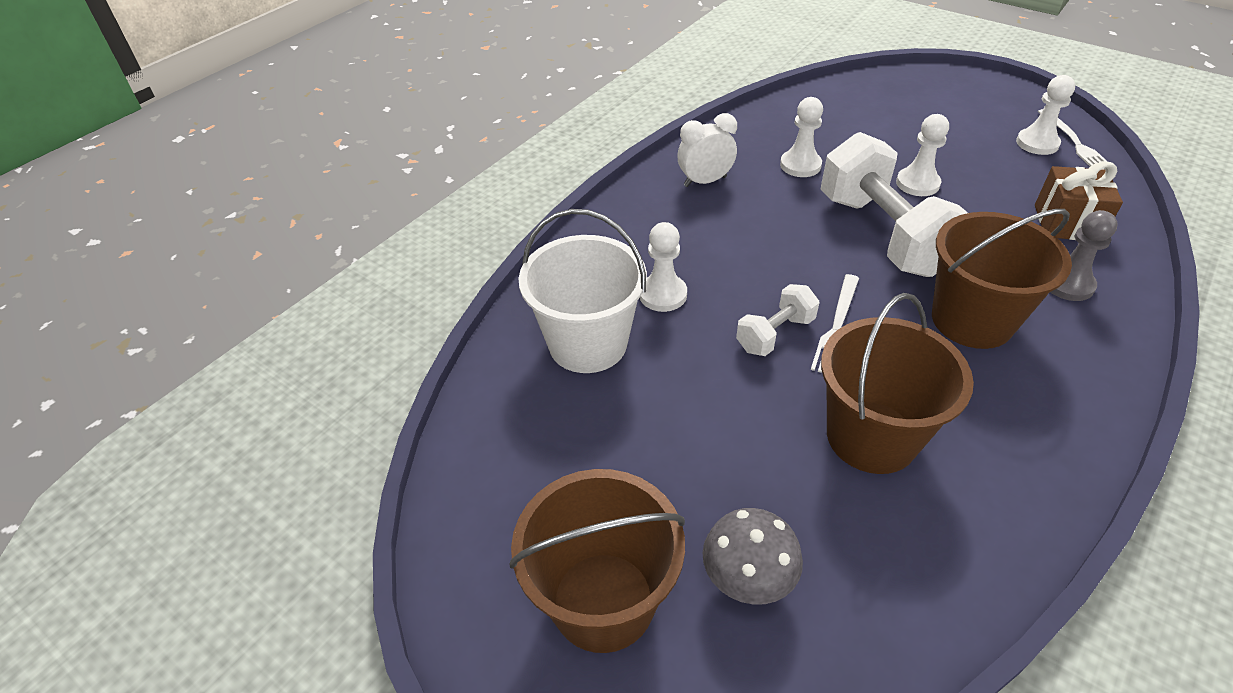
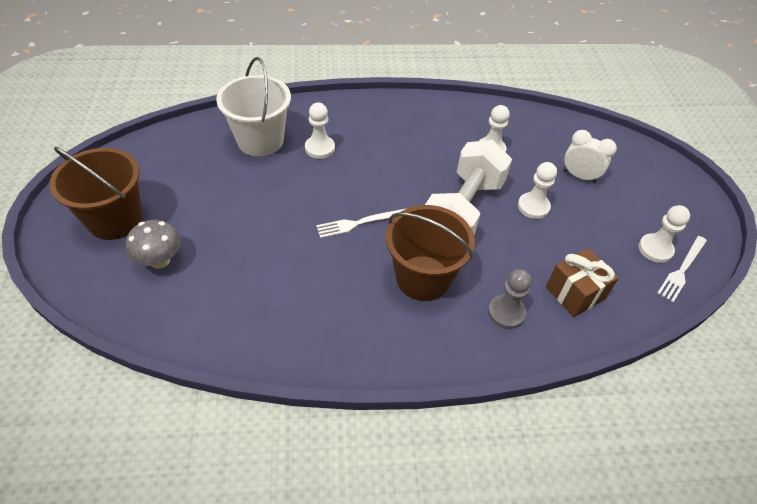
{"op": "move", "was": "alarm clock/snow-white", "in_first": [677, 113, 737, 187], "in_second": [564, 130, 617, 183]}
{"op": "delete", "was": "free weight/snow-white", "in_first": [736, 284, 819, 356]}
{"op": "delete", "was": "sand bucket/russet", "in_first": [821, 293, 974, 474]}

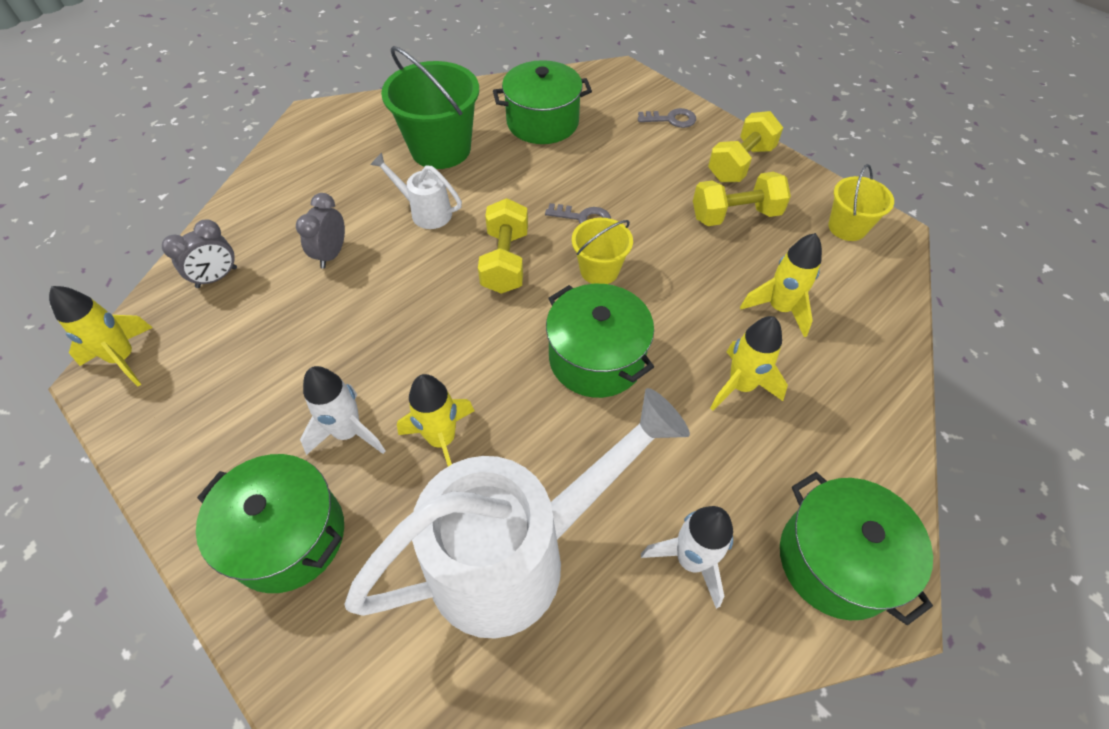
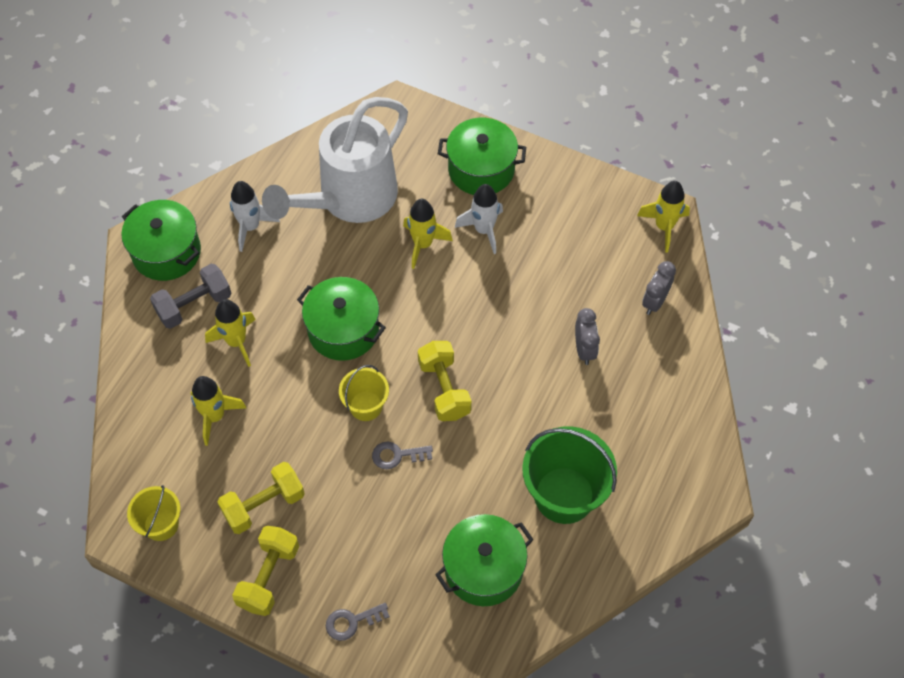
{"op": "insert", "now": "free weight/gray", "in_second": [150, 264, 231, 329]}
{"op": "delete", "was": "watering pot/snow-white", "in_first": [370, 152, 462, 229]}

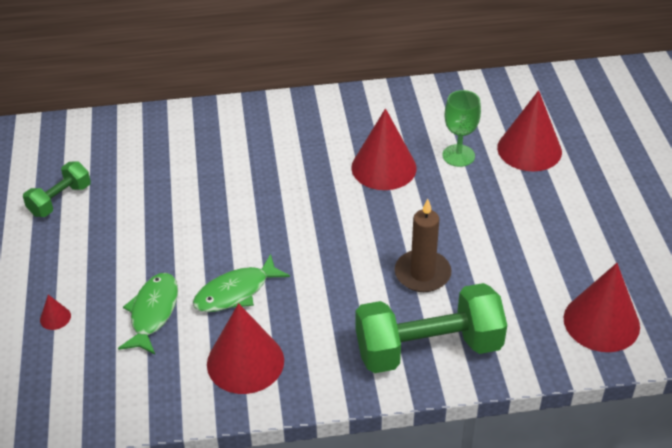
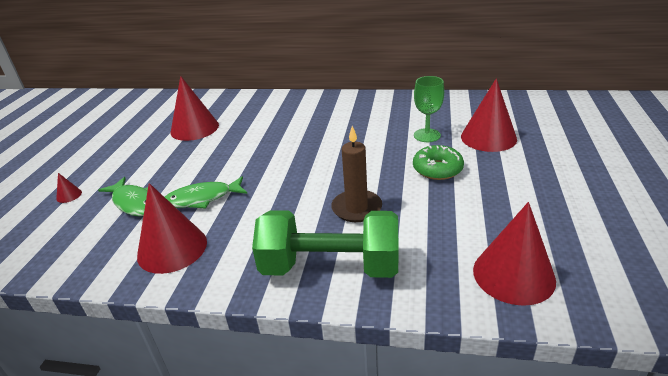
{"op": "rotate", "was": "toy fish/leaf-green", "in_first": [118, 273, 178, 355], "in_second": [98, 177, 148, 216], "clockwise": 105}
{"op": "move", "was": "cone shape/crimson", "in_first": [351, 108, 417, 190], "in_second": [171, 76, 219, 141]}
{"op": "insert", "now": "donut/leaf-green", "in_second": [413, 145, 464, 180]}
{"op": "delete", "was": "free weight/leaf-green", "in_first": [23, 161, 91, 217]}

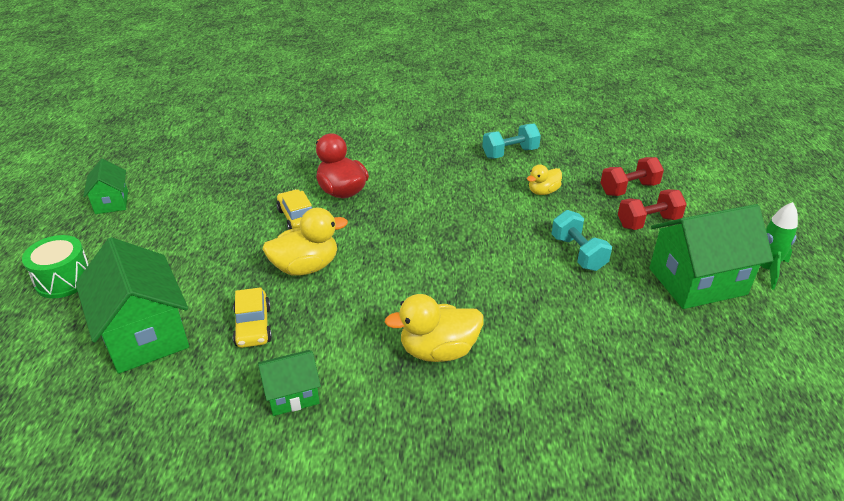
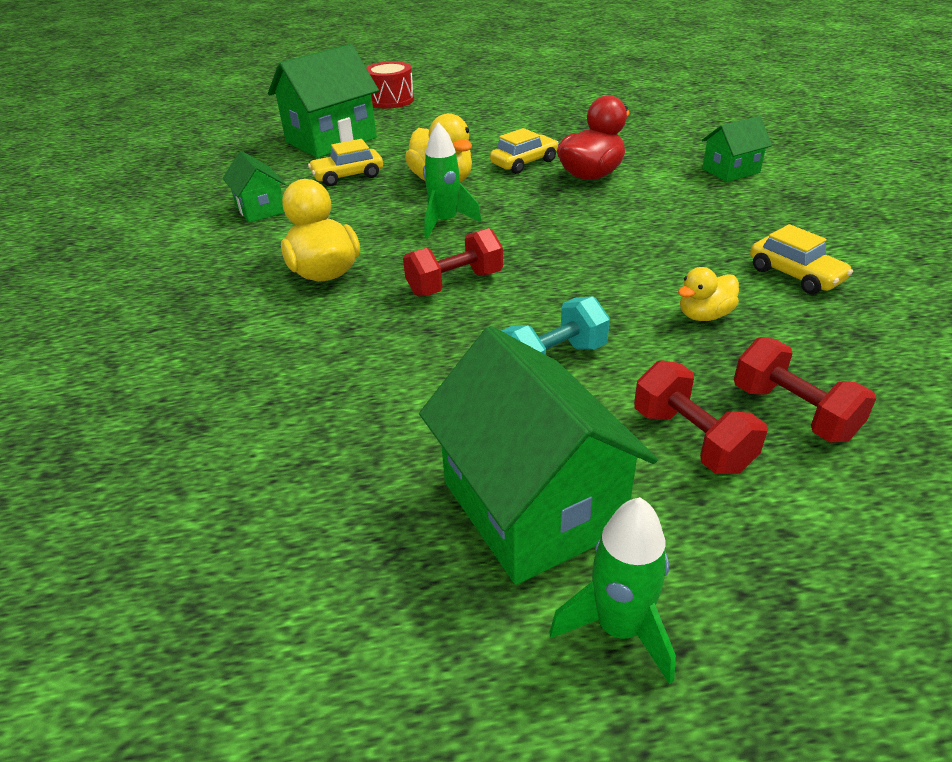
{"op": "recolor", "was": "drum/leaf-green", "now": "drum/crimson", "in_first": [22, 235, 89, 298], "in_second": [366, 61, 414, 109]}
{"op": "insert", "now": "free weight/crimson", "in_second": [403, 228, 503, 296]}
{"op": "insert", "now": "rocket/leaf-green", "in_second": [423, 122, 482, 239]}
{"op": "rotate", "was": "duck/bright yellow", "in_first": [527, 164, 562, 195], "in_second": [678, 267, 739, 321], "clockwise": -75}
{"op": "move", "was": "toy house/leaf-green", "in_first": [83, 159, 128, 214], "in_second": [702, 116, 772, 182]}
{"op": "replace", "was": "free weight/aqua", "now": "automobile/bright yellow", "in_first": [482, 123, 541, 158], "in_second": [750, 224, 853, 294]}

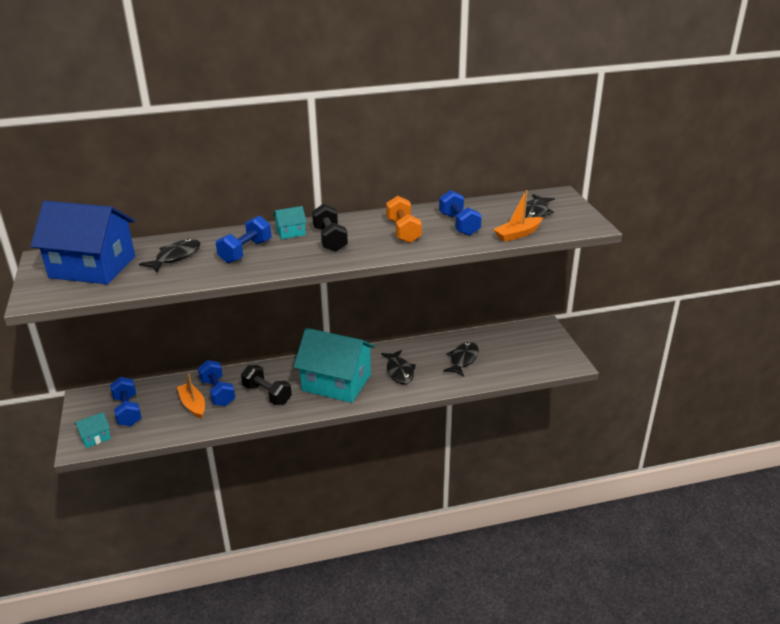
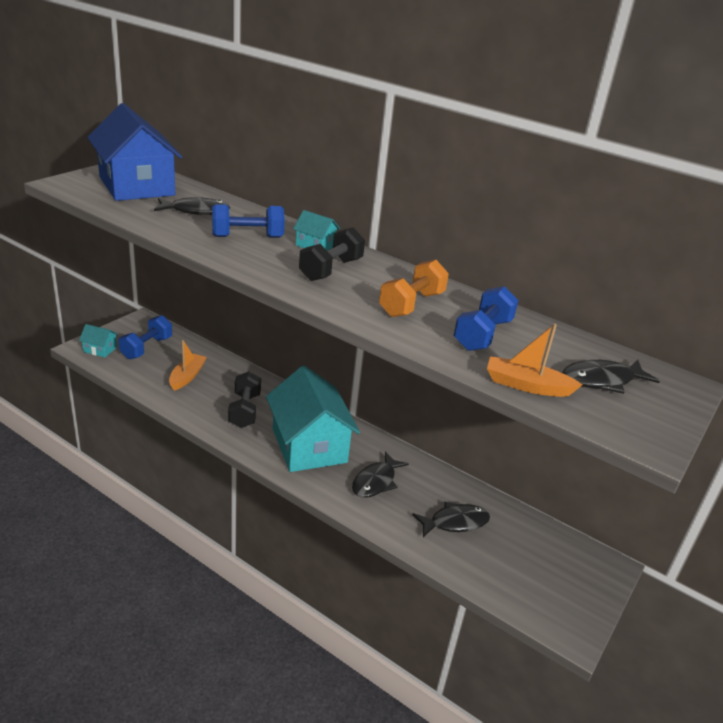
{"op": "delete", "was": "free weight/royal blue", "in_first": [198, 360, 235, 406]}

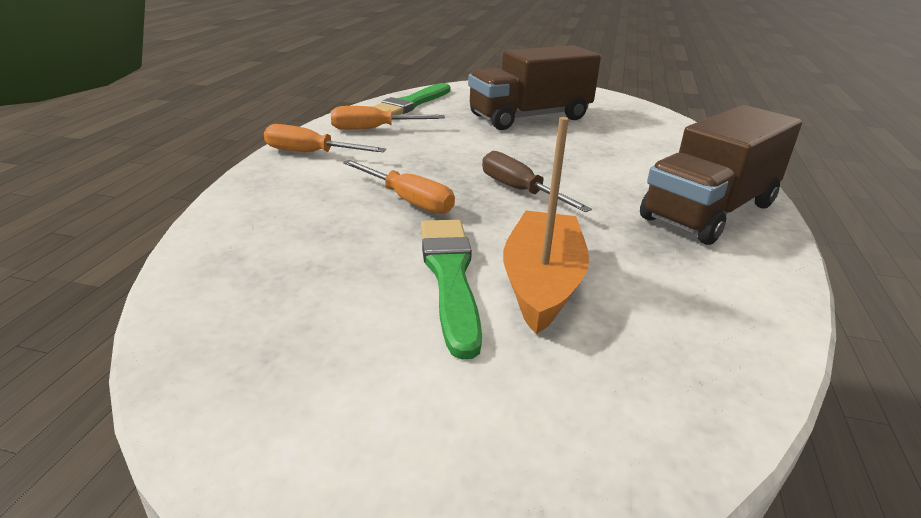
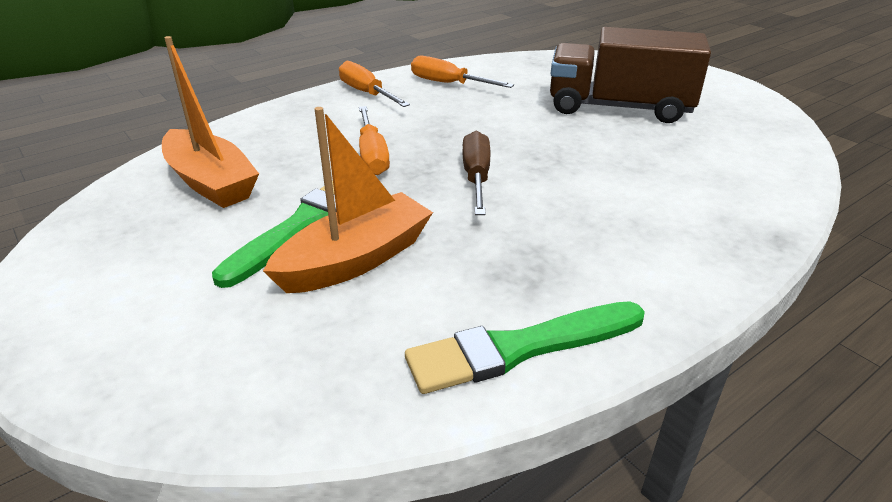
{"op": "insert", "now": "boat/orange-coloured", "in_second": [162, 36, 259, 208]}
{"op": "move", "was": "paintbrush/leaf-green", "in_first": [372, 83, 451, 115], "in_second": [405, 301, 645, 394]}
{"op": "delete", "was": "lorry/russet", "in_first": [640, 105, 802, 245]}

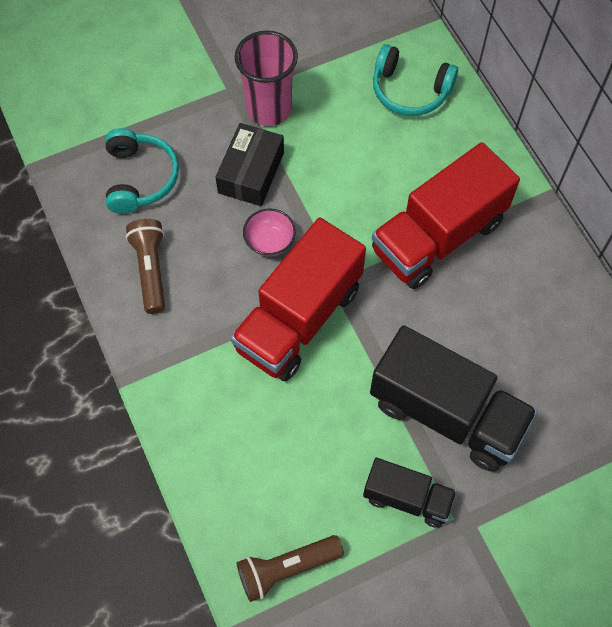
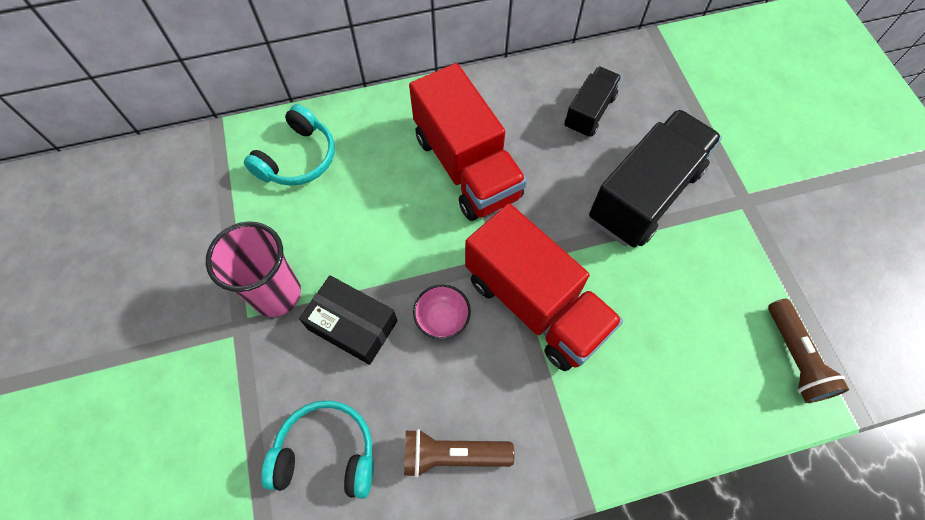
{"op": "move", "was": "lorry/black", "in_first": [363, 458, 457, 528], "in_second": [564, 66, 622, 138]}

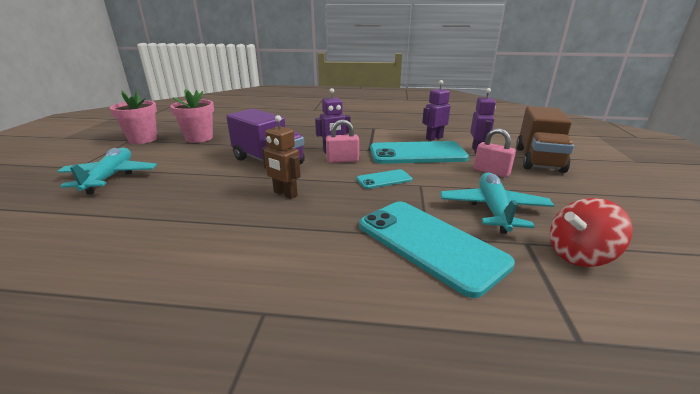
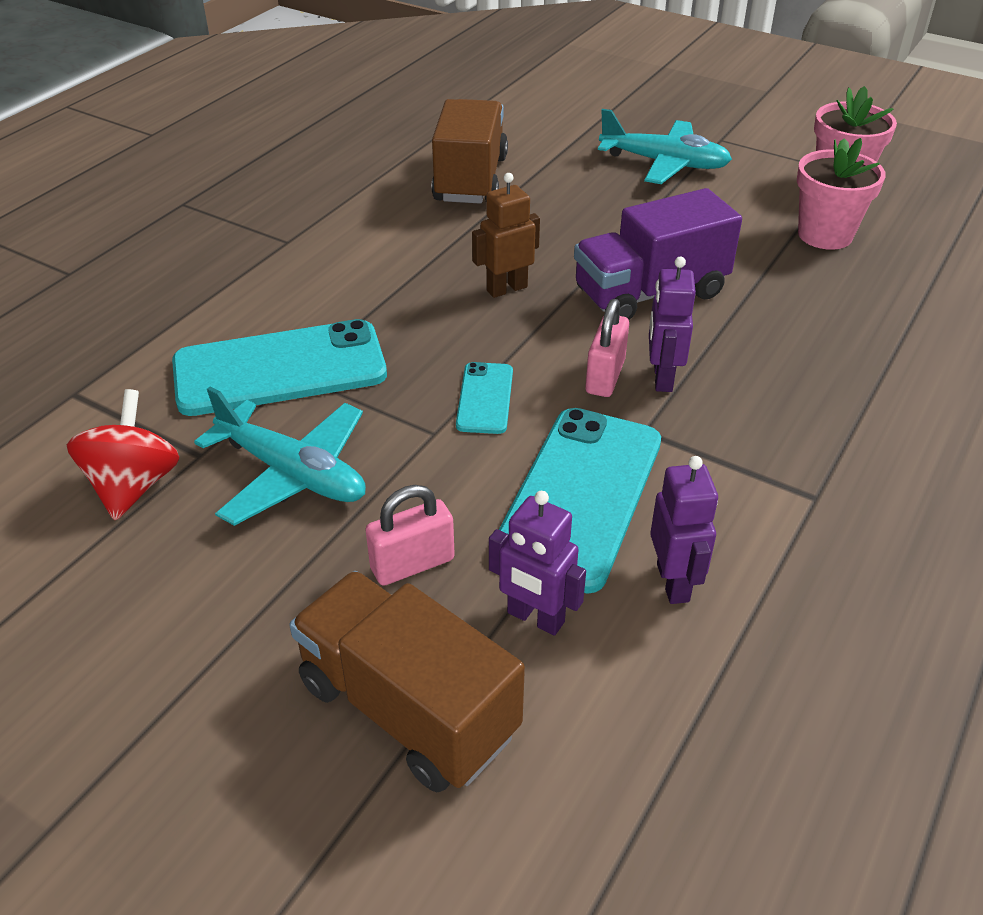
{"op": "insert", "now": "lorry/russet", "in_second": [431, 99, 508, 204]}

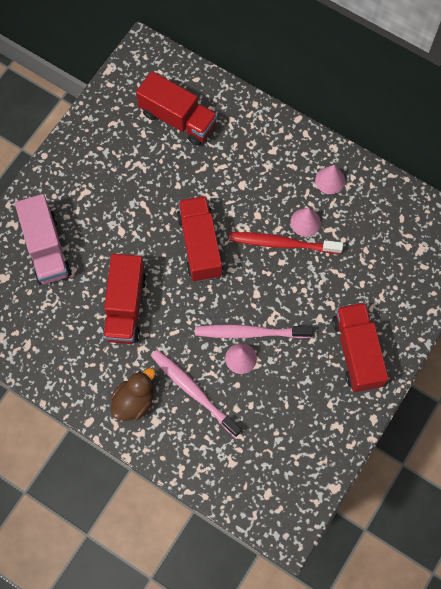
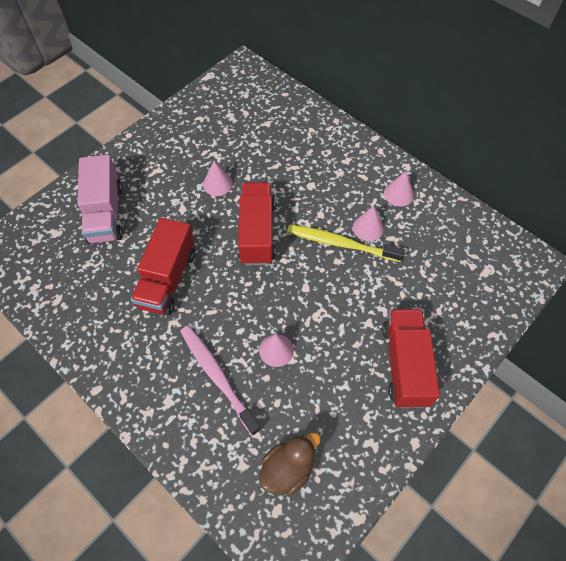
{"op": "insert", "now": "cone shape/pink", "in_second": [203, 161, 233, 196]}
{"op": "move", "was": "duck/russet", "in_first": [110, 368, 155, 421], "in_second": [259, 432, 321, 496]}
{"op": "recolor", "was": "toothbrush/crimson", "now": "toothbrush/bright yellow", "in_first": [229, 232, 343, 254], "in_second": [287, 224, 405, 262]}
{"op": "delete", "was": "lorry/crimson", "in_first": [136, 71, 217, 146]}
{"op": "delete", "was": "toothbrush/pink", "in_first": [195, 324, 313, 338]}

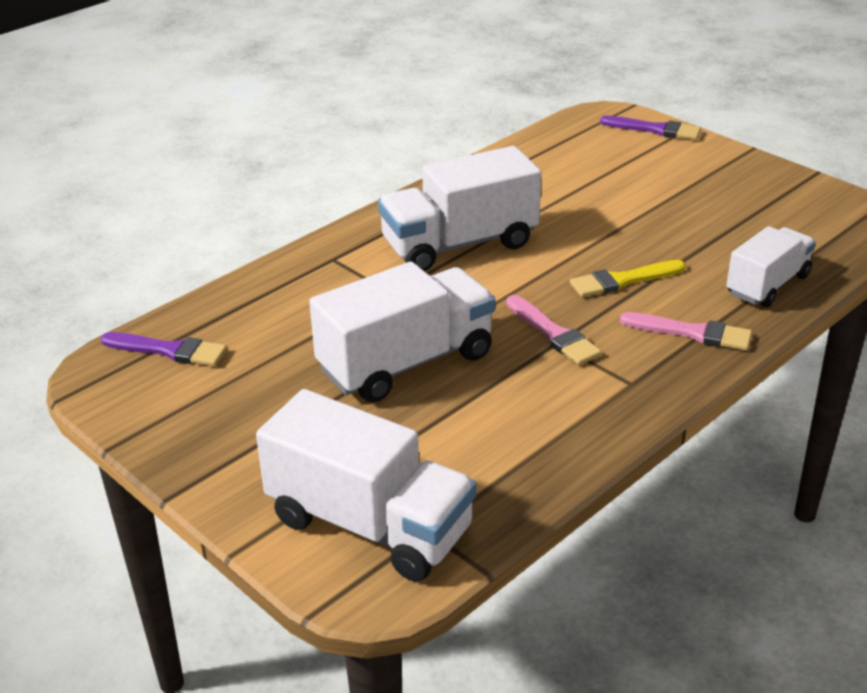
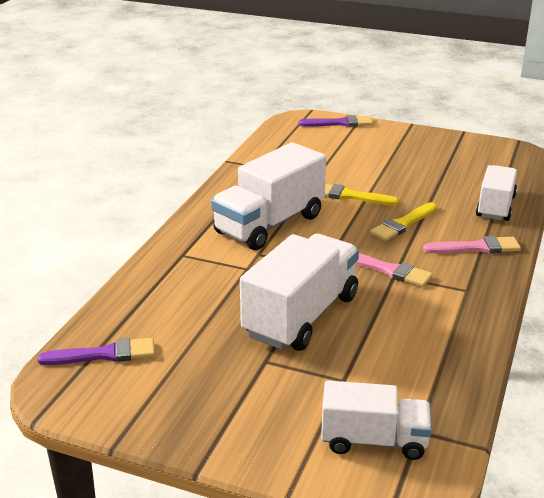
{"op": "resize", "was": "lorry/snow-white", "in_first": [256, 389, 476, 581], "in_second": [321, 381, 432, 460], "ratio": 0.63}
{"op": "insert", "now": "paintbrush/bright yellow", "in_second": [325, 184, 399, 206]}

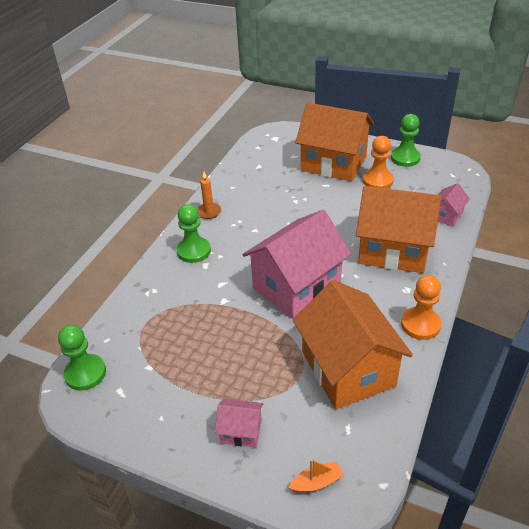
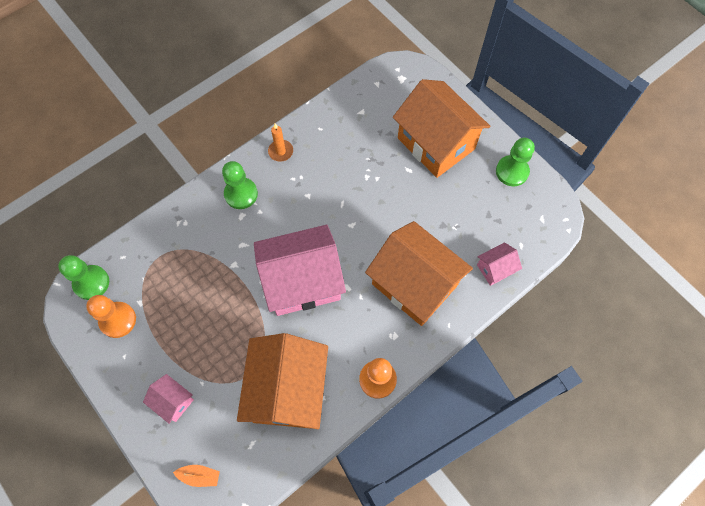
{"op": "move", "was": "pawn/orange-coloured", "in_first": [363, 136, 394, 189], "in_second": [86, 295, 136, 338]}

